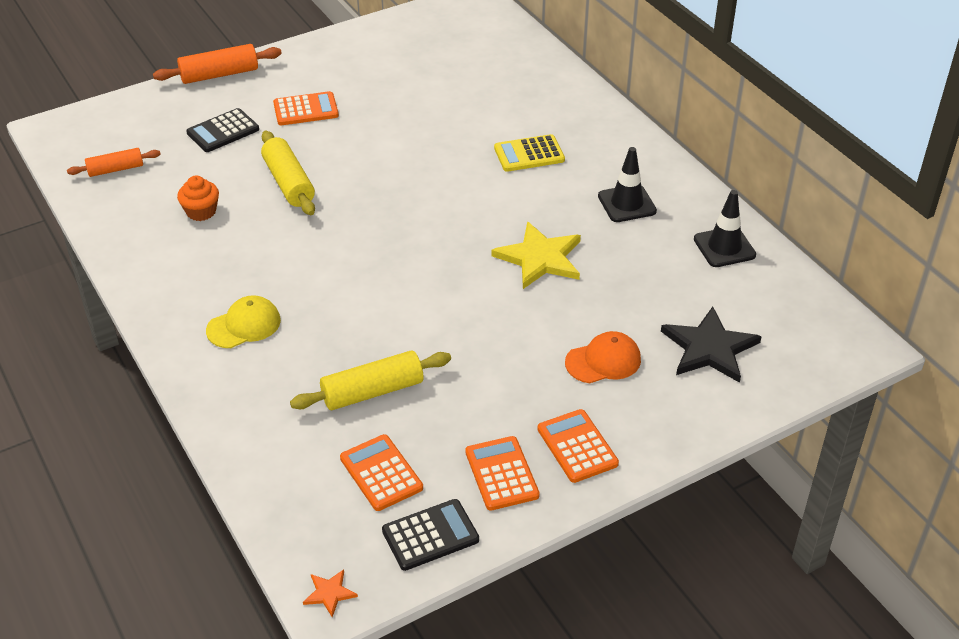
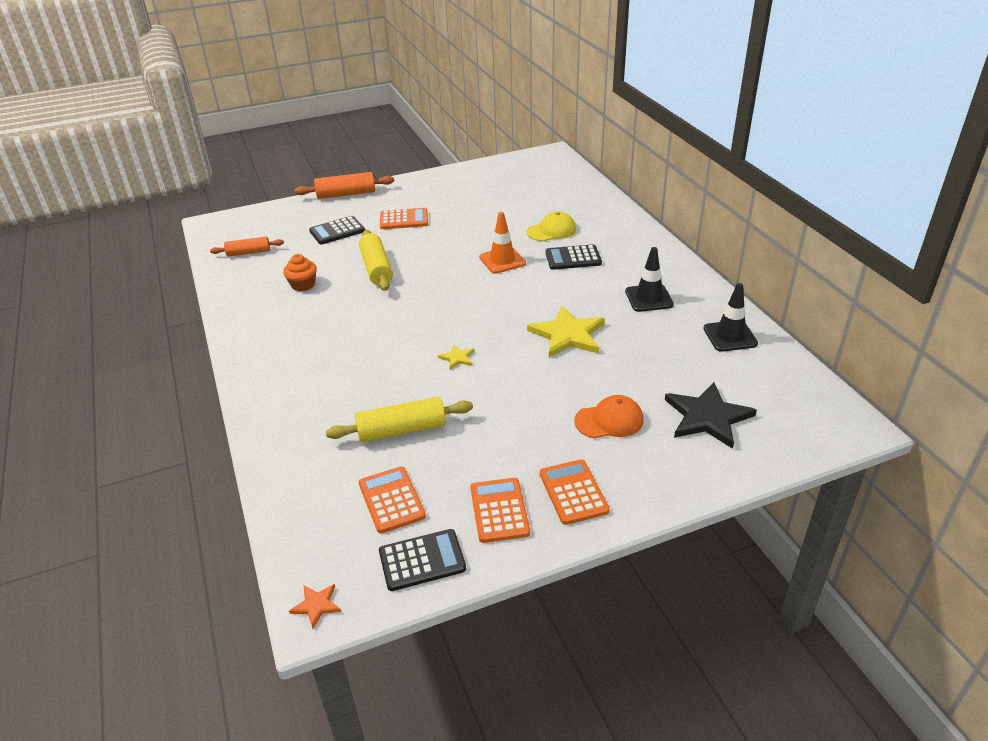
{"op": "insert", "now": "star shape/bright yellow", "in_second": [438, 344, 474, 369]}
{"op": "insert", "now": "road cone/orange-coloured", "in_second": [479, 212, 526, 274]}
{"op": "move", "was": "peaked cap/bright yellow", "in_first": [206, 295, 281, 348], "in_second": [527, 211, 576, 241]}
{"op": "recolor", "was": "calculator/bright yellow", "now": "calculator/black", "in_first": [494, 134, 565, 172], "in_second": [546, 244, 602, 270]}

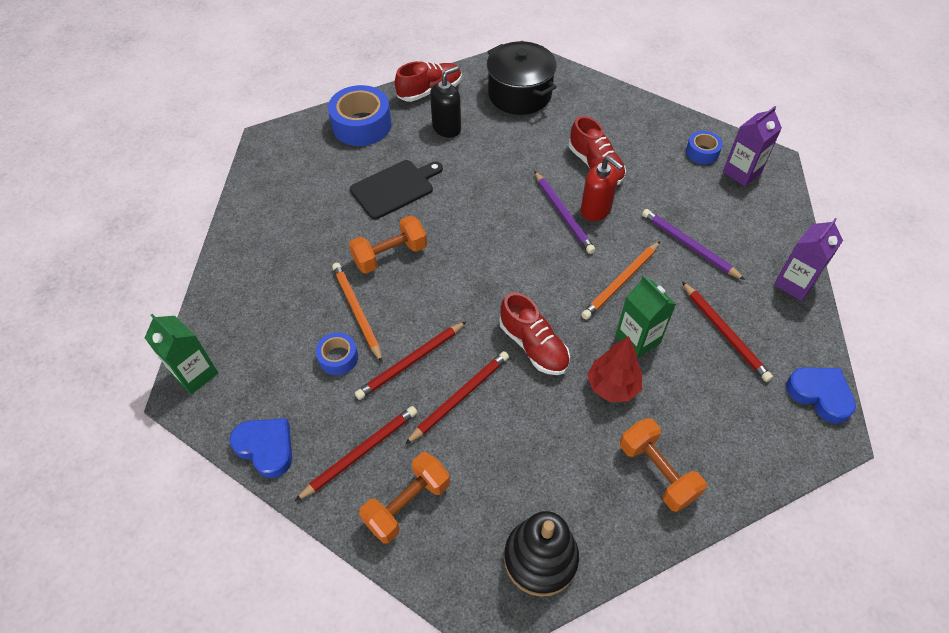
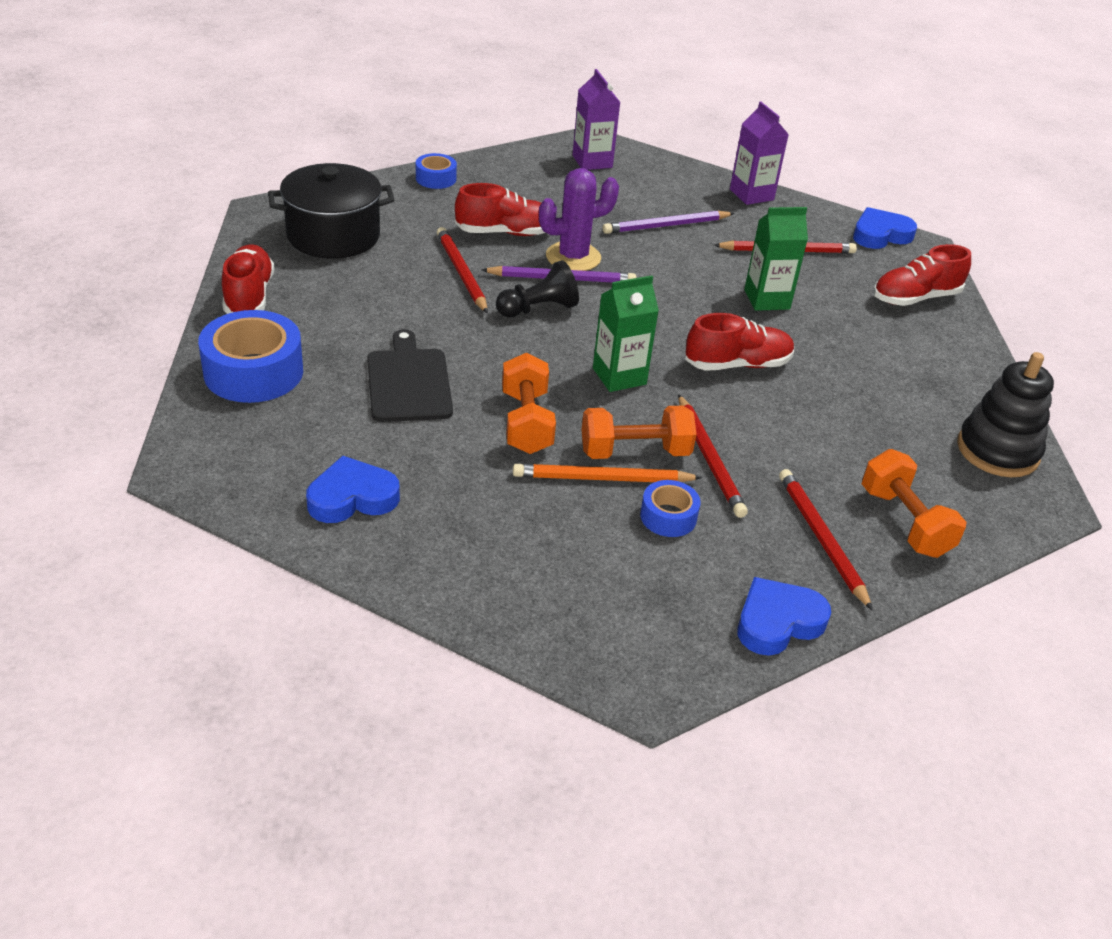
{"op": "insert", "now": "love heart/royal blue", "in_second": [306, 456, 400, 523]}
{"op": "move", "was": "sticky tape/royal blue", "in_first": [686, 131, 723, 164], "in_second": [416, 153, 457, 189]}
{"op": "move", "was": "lead pencil/crimson", "in_first": [405, 351, 509, 444], "in_second": [437, 227, 488, 313]}
{"op": "insert", "now": "pawn/black", "in_second": [496, 260, 579, 318]}
{"op": "replace", "was": "pump bottle/crimson", "now": "saguaro cactus/violet", "in_first": [581, 156, 623, 221], "in_second": [539, 168, 619, 271]}
{"op": "move", "was": "free weight/orange-coloured", "in_first": [620, 418, 707, 512], "in_second": [581, 406, 697, 459]}
{"op": "move", "was": "juice carton/leaf-green", "in_first": [145, 314, 218, 395], "in_second": [593, 275, 659, 392]}
{"op": "insert", "now": "shoe/crimson", "in_second": [873, 244, 971, 306]}
{"op": "delete", "was": "pump bottle/black", "in_first": [430, 66, 461, 138]}
{"op": "delete", "was": "lead pencil/orange-coloured", "in_first": [581, 241, 660, 320]}
{"op": "delete", "was": "fir tree/crimson", "in_first": [587, 336, 642, 402]}

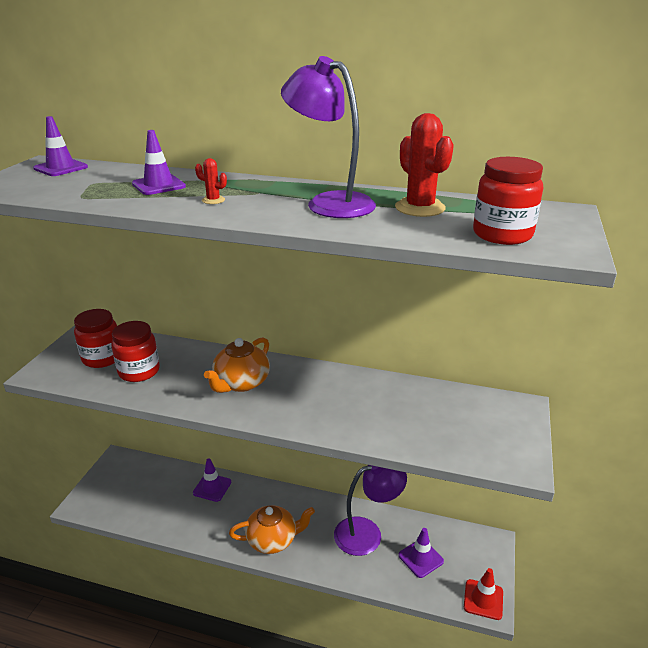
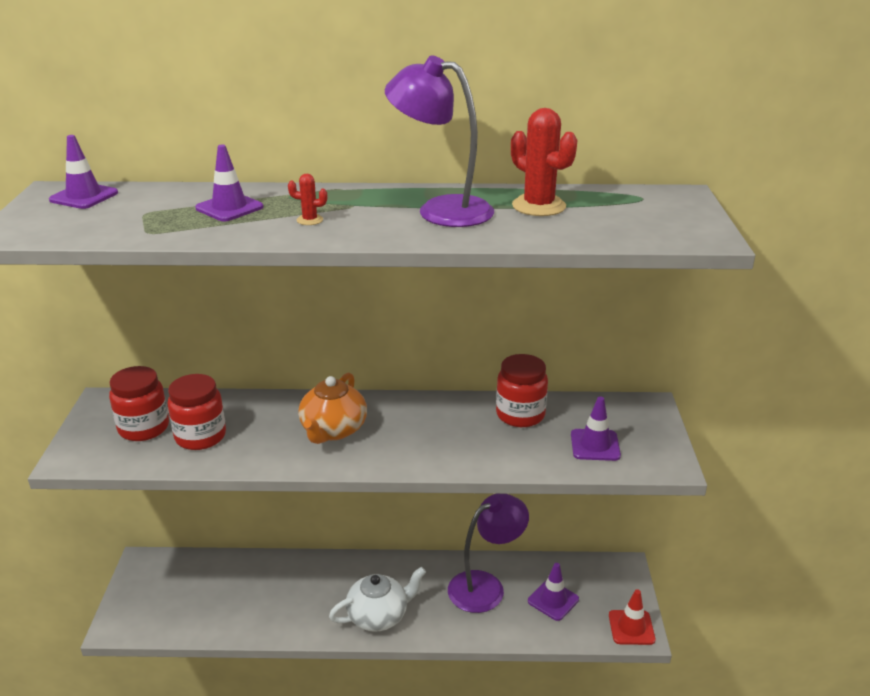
{"op": "recolor", "was": "china teapot/orange-coloured", "now": "china teapot/snow-white", "in_first": [229, 505, 315, 554], "in_second": [329, 567, 426, 632]}
{"op": "move", "was": "jam jar/crimson", "in_first": [473, 157, 543, 245], "in_second": [496, 354, 548, 427]}
{"op": "move", "was": "road cone/violet", "in_first": [193, 459, 231, 502], "in_second": [571, 397, 621, 461]}

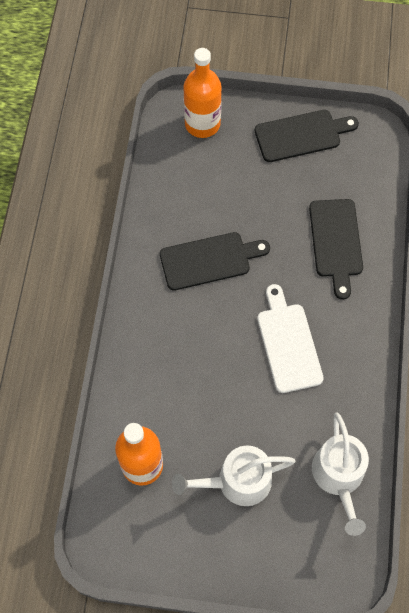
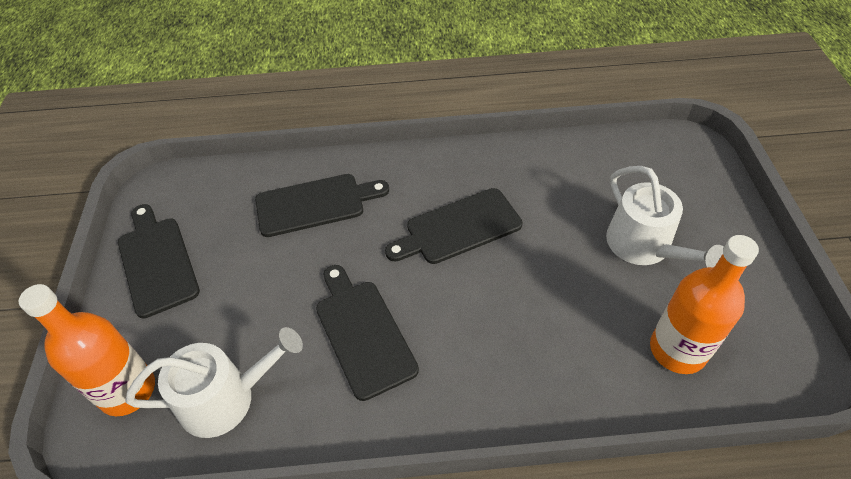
{"op": "move", "was": "watering pot/snow-white", "in_first": [312, 413, 369, 536], "in_second": [126, 327, 303, 438]}
{"op": "recolor", "was": "bread board/snow-white", "now": "bread board/black", "in_first": [257, 284, 324, 393], "in_second": [385, 188, 523, 264]}

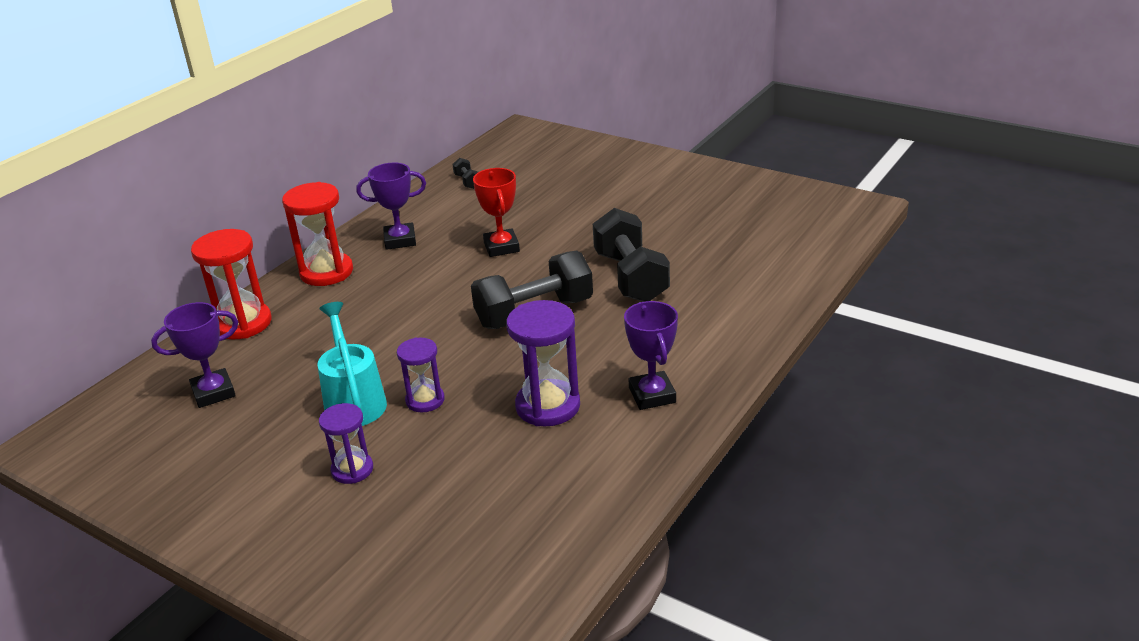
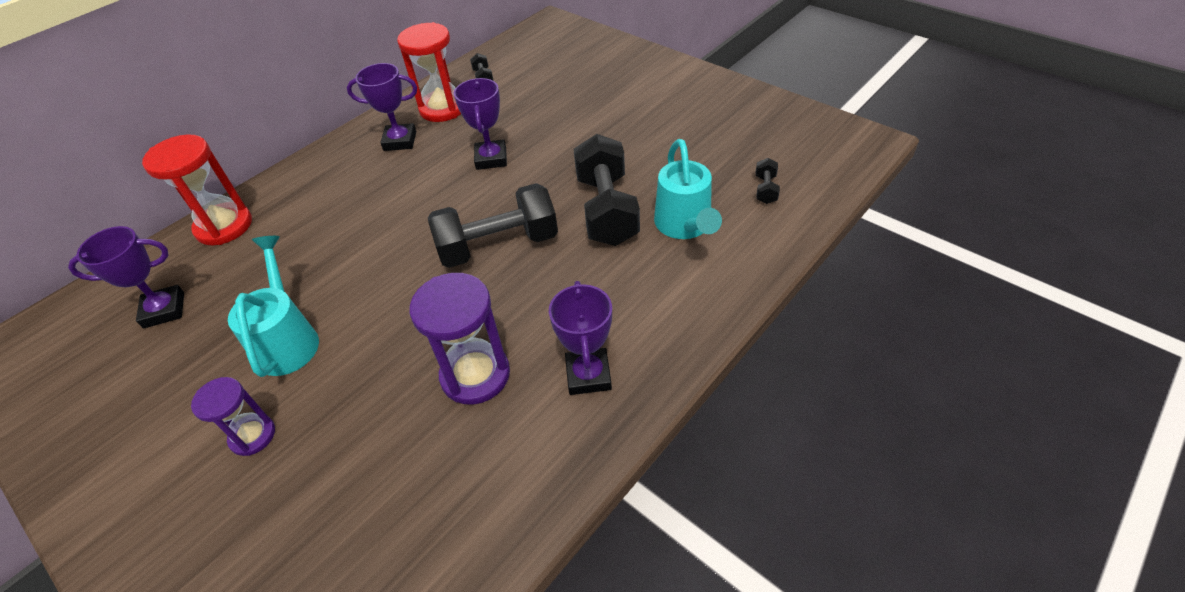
{"op": "move", "was": "sand timer/crimson", "in_first": [282, 182, 353, 286], "in_second": [397, 22, 461, 122]}
{"op": "recolor", "was": "trophy/crimson", "now": "trophy/violet", "in_first": [473, 168, 520, 257], "in_second": [454, 78, 507, 170]}
{"op": "insert", "now": "watering pot/aqua", "in_second": [654, 139, 722, 239]}
{"op": "insert", "now": "free weight/black", "in_second": [756, 158, 780, 204]}
{"op": "delete", "was": "sand timer/violet", "in_first": [397, 338, 445, 413]}

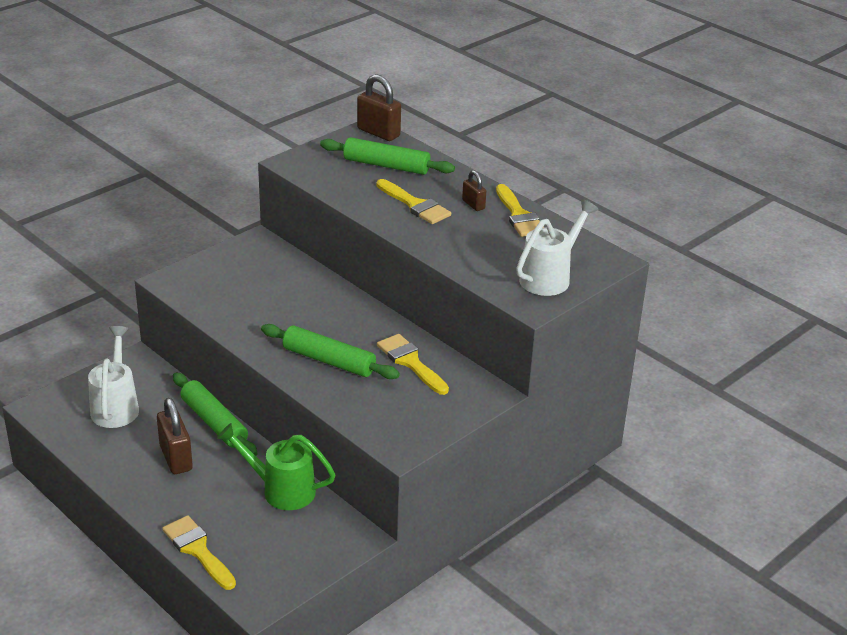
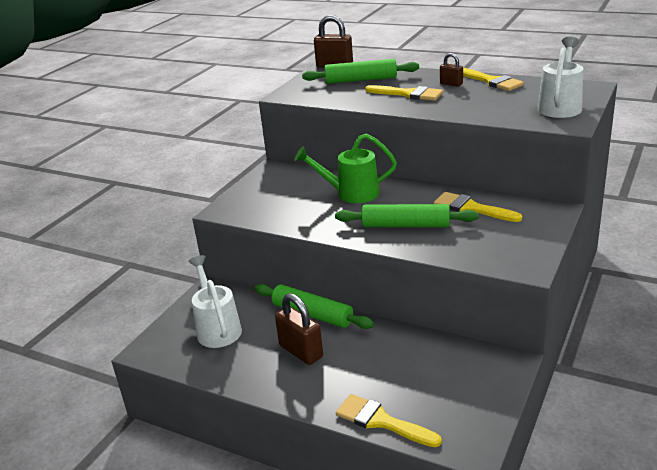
{"op": "move", "was": "watering pot/leaf-green", "in_first": [217, 423, 336, 510], "in_second": [294, 134, 397, 203]}

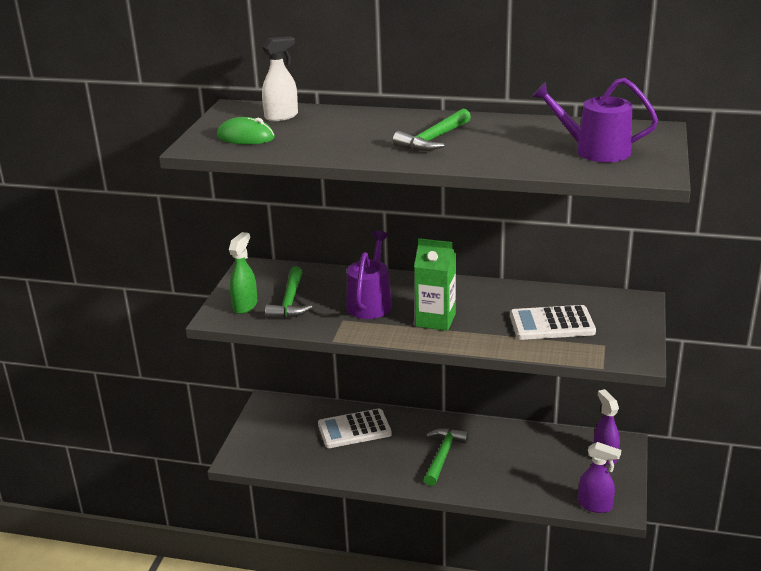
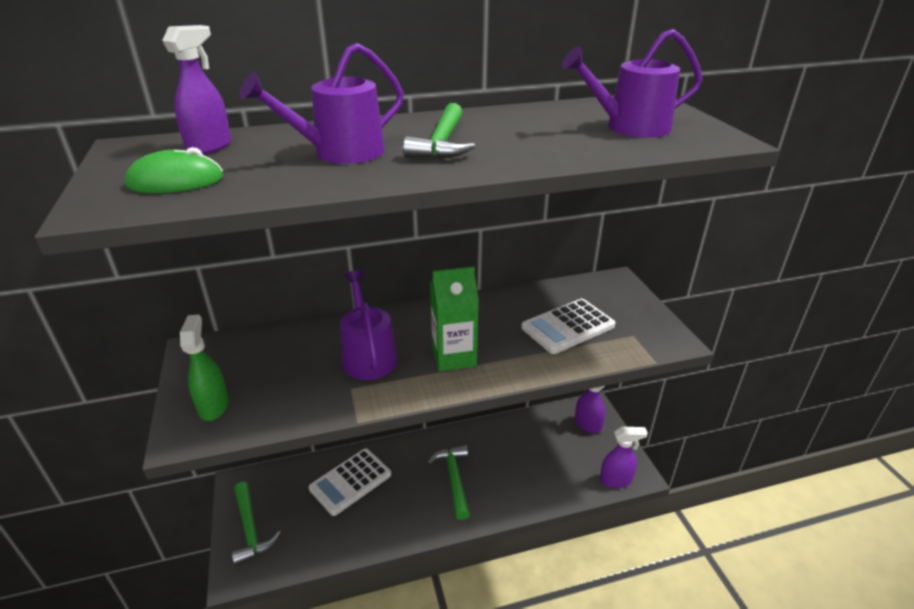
{"op": "recolor", "was": "spray cleaner/snow-white", "now": "spray cleaner/violet", "in_first": [262, 36, 298, 121], "in_second": [162, 25, 231, 154]}
{"op": "move", "was": "claw hammer/leaf-green", "in_first": [265, 267, 312, 318], "in_second": [231, 482, 281, 566]}
{"op": "insert", "now": "watering pot/violet", "in_second": [240, 43, 404, 164]}

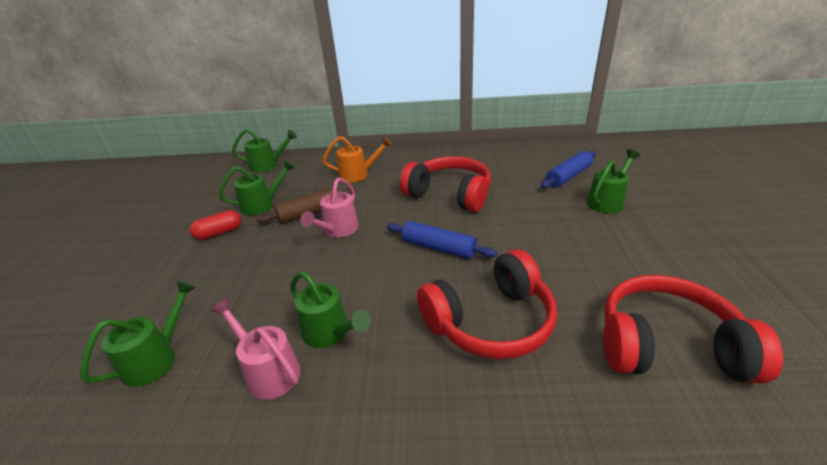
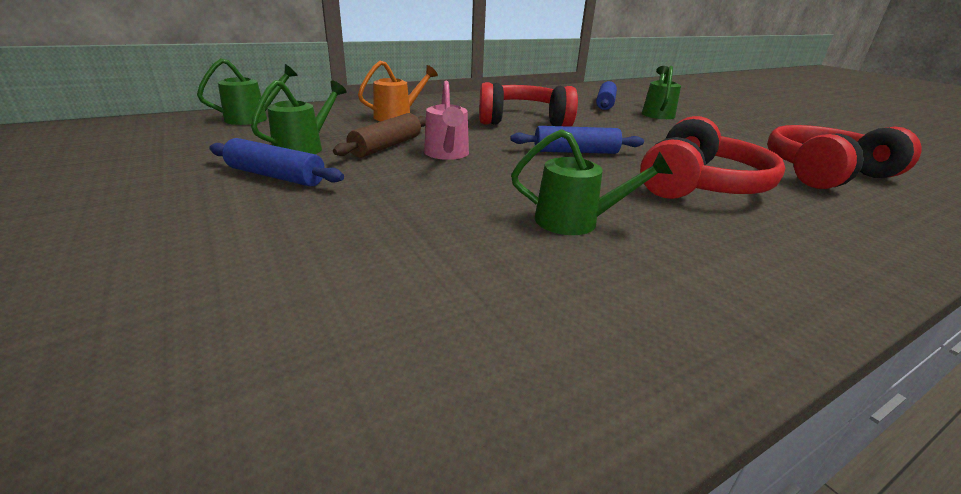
{"op": "replace", "was": "pill shape/crimson", "now": "dough roller/royal blue", "in_first": [190, 210, 241, 240], "in_second": [209, 138, 344, 187]}
{"op": "delete", "was": "watering pot/leaf-green", "in_first": [80, 281, 196, 387]}
{"op": "delete", "was": "watering pot/pink", "in_first": [210, 298, 301, 400]}

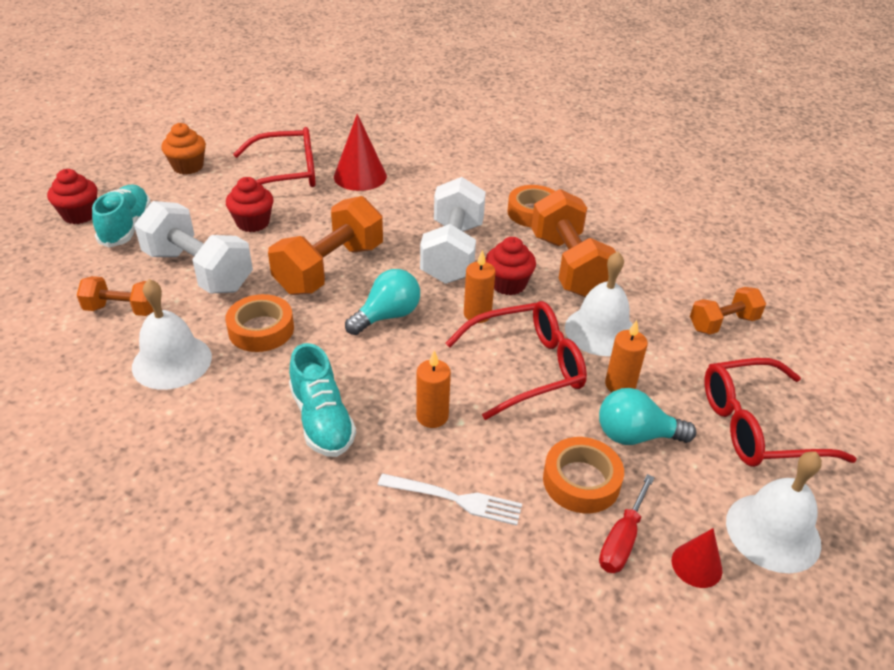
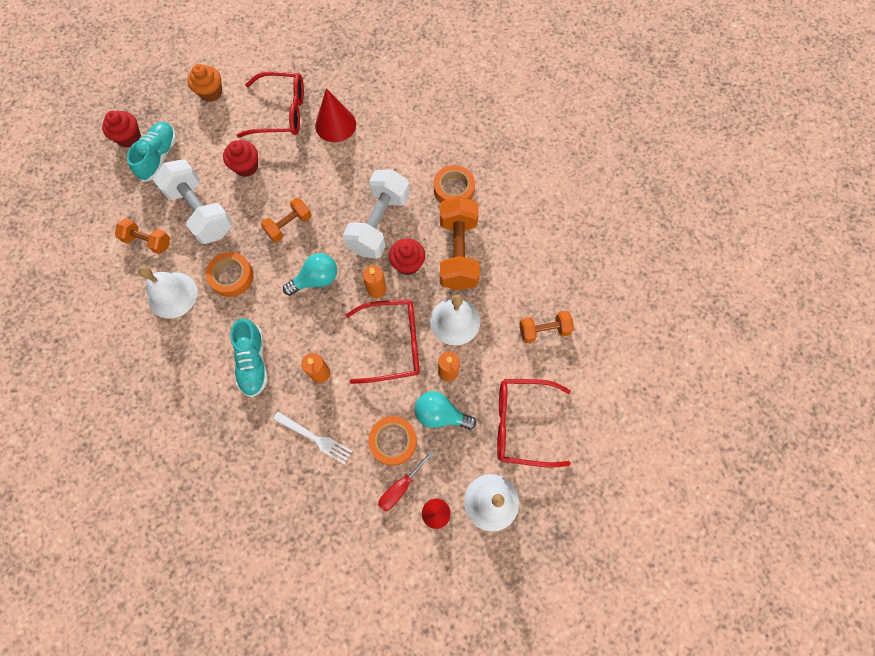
{"op": "resize", "was": "free weight/orange-coloured", "in_first": [268, 196, 383, 295], "in_second": [261, 198, 311, 242], "ratio": 0.56}

